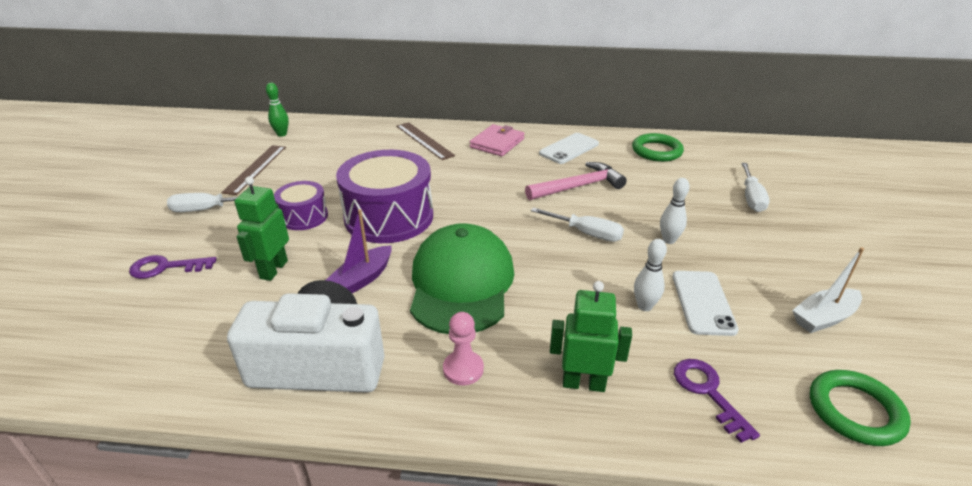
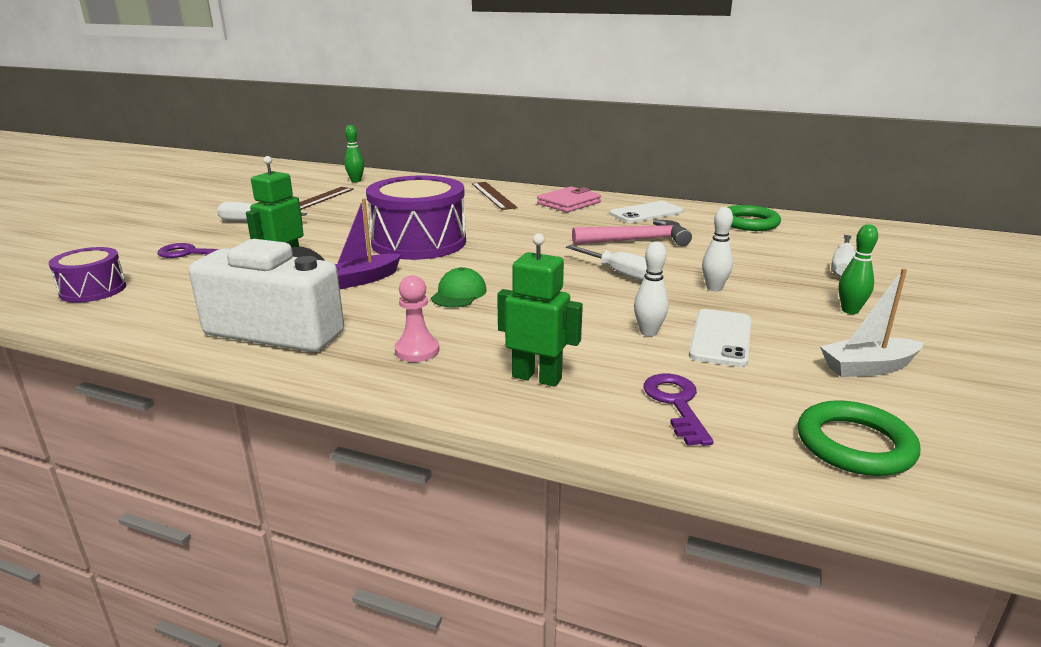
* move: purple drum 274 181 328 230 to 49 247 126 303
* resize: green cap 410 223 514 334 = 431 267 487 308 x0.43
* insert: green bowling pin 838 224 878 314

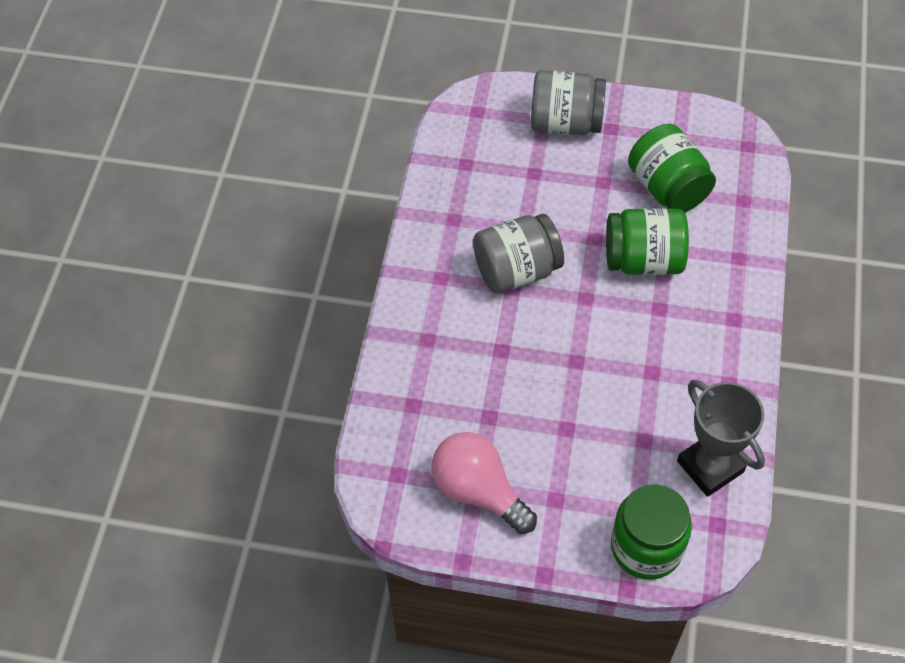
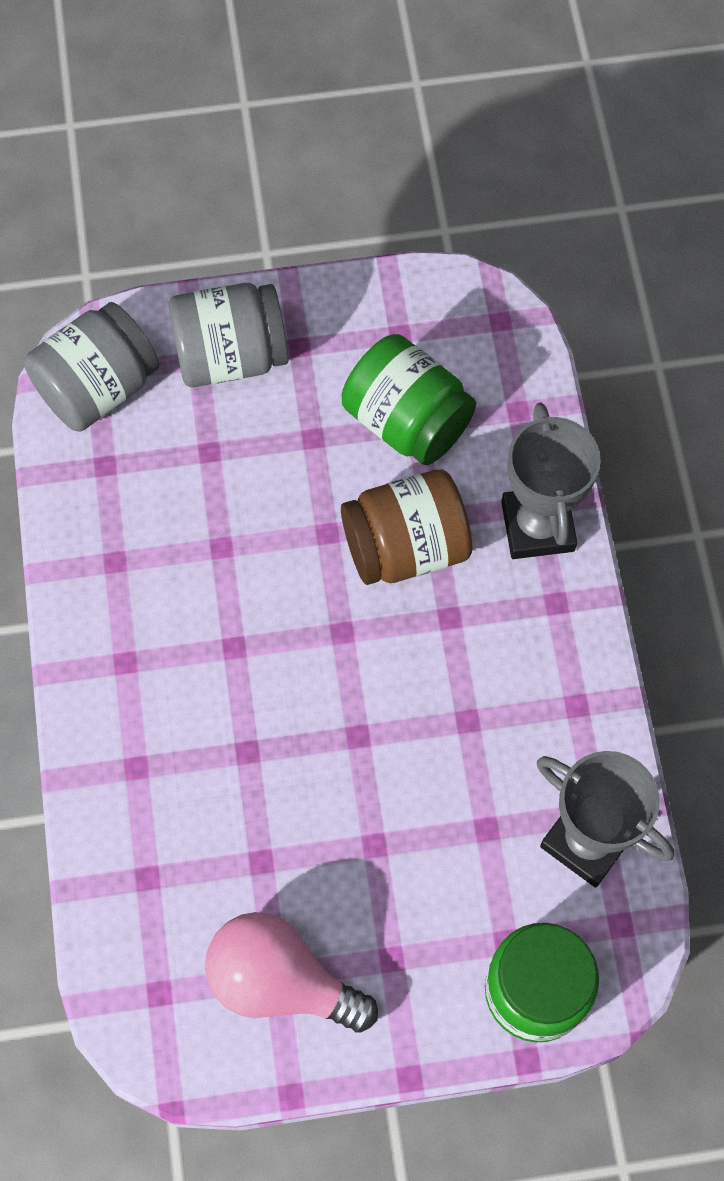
* move: grey jar 473 214 564 294 to 24 302 159 432
* recolor: green jar 606 208 689 275 to brown jar 341 469 472 585
* insert: grey trophy 501 402 601 559

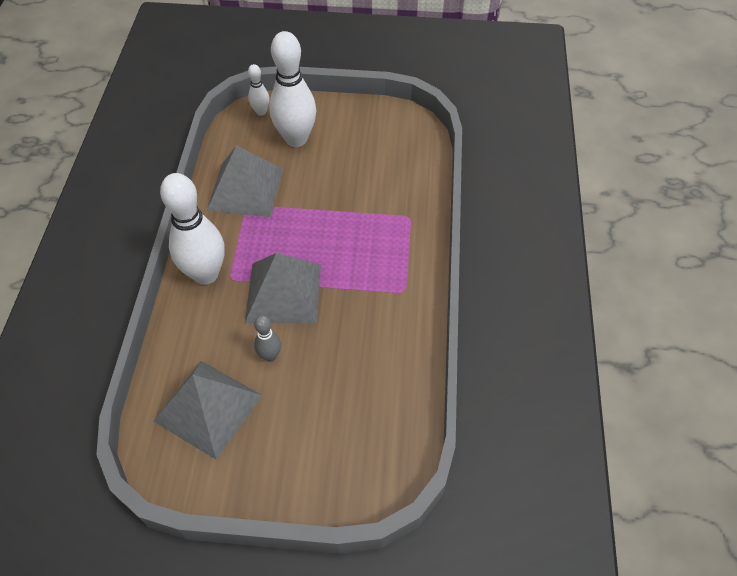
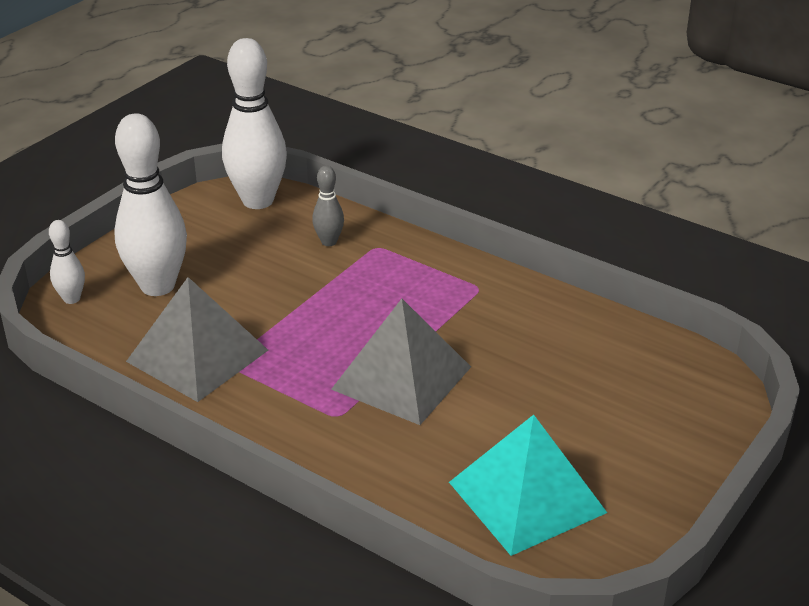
* move: white bowling pin 160 173 225 285 to 222 38 287 209
* move: grey bowling pin 254 315 281 362 to 312 166 344 246
* recolor: grey pyramid 153 361 263 459 to turquoise pyramid 449 415 607 556

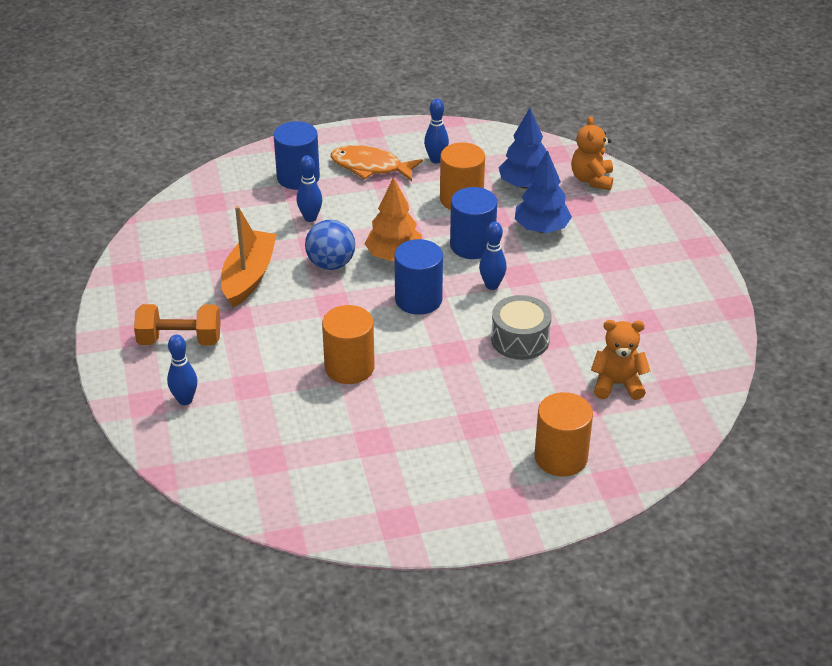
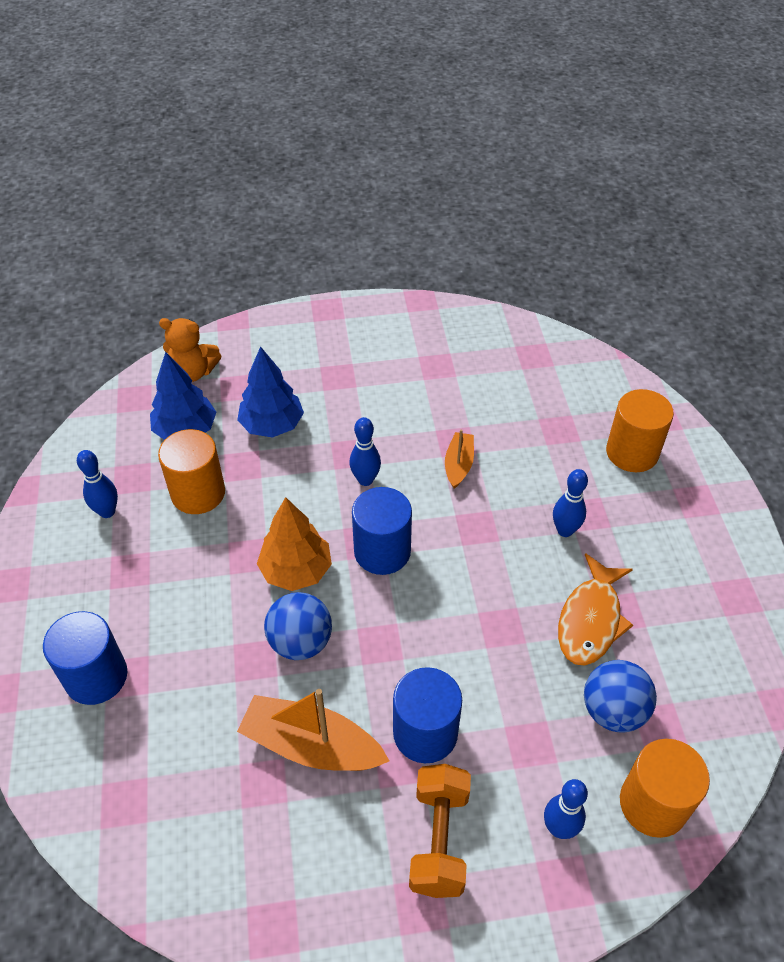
* move: blue cylinder 450 187 497 259 to 393 667 462 763
* replace: grey drum 491 295 552 360 to orange boat 445 429 474 489
* move: blue bowling pin 297 155 322 222 to 553 469 588 537
* move: orange fish 330 145 423 181 to 558 553 633 665
* insert: blue ball 584 660 657 733
* move: orange cylinder 322 305 375 384 to 620 739 710 838
* delete: orange teddy bear 591 320 650 400

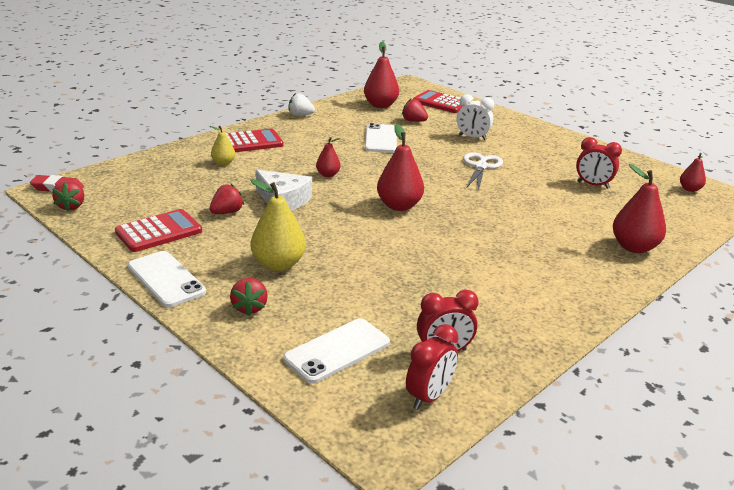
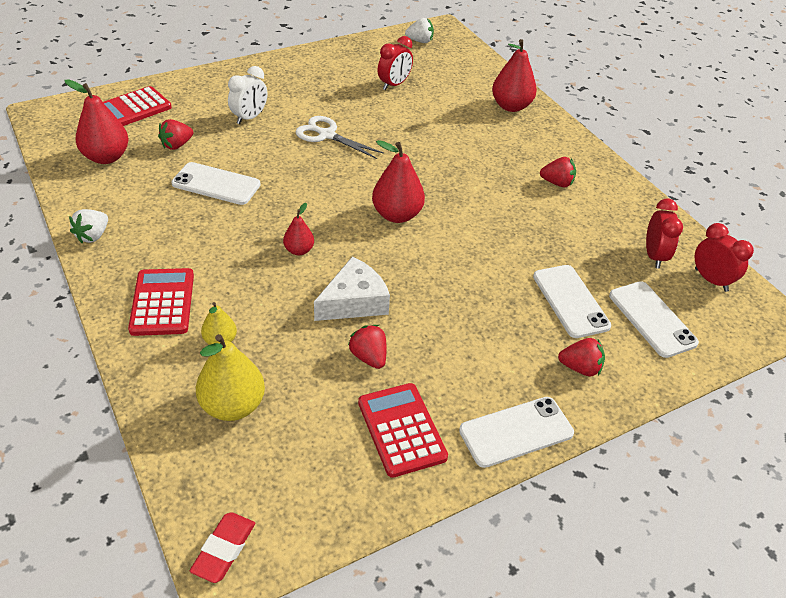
* move: yellow pear 250 179 306 271 to 196 334 265 421
* replace: red pear 680 153 706 192 to white strawberry 405 18 434 43
* insert: white phone 533 265 611 338
* move: red strawberry 52 180 84 211 to 540 157 576 187

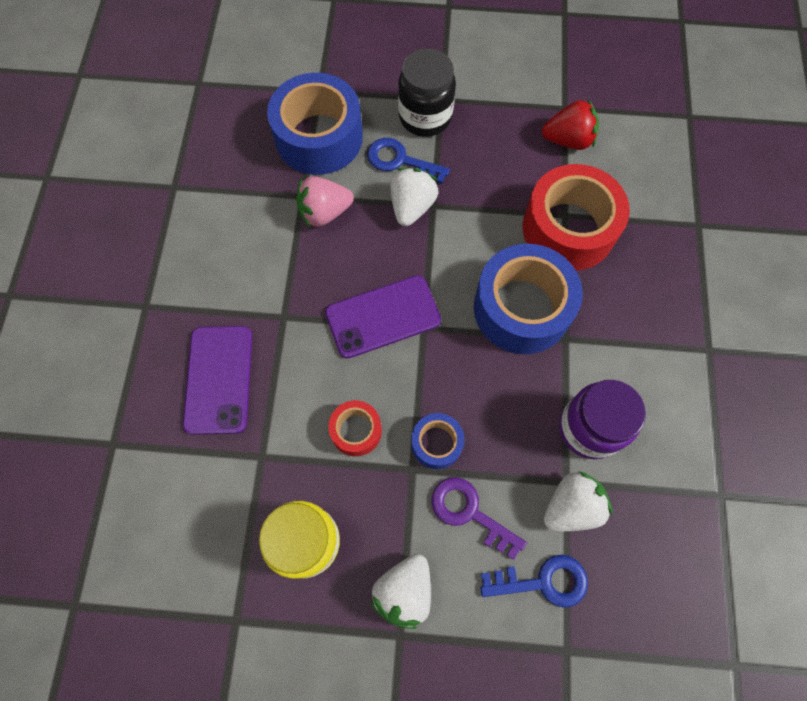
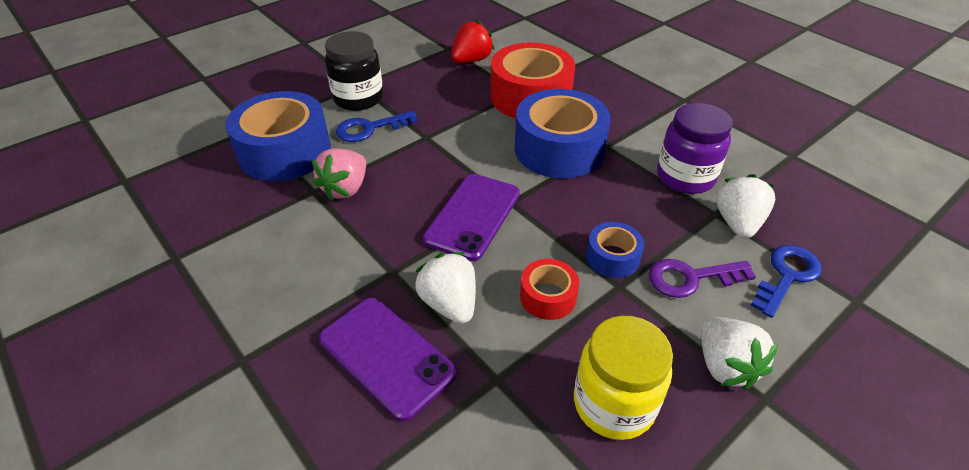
* move: white strawberry 390 168 438 226 to 415 252 476 324

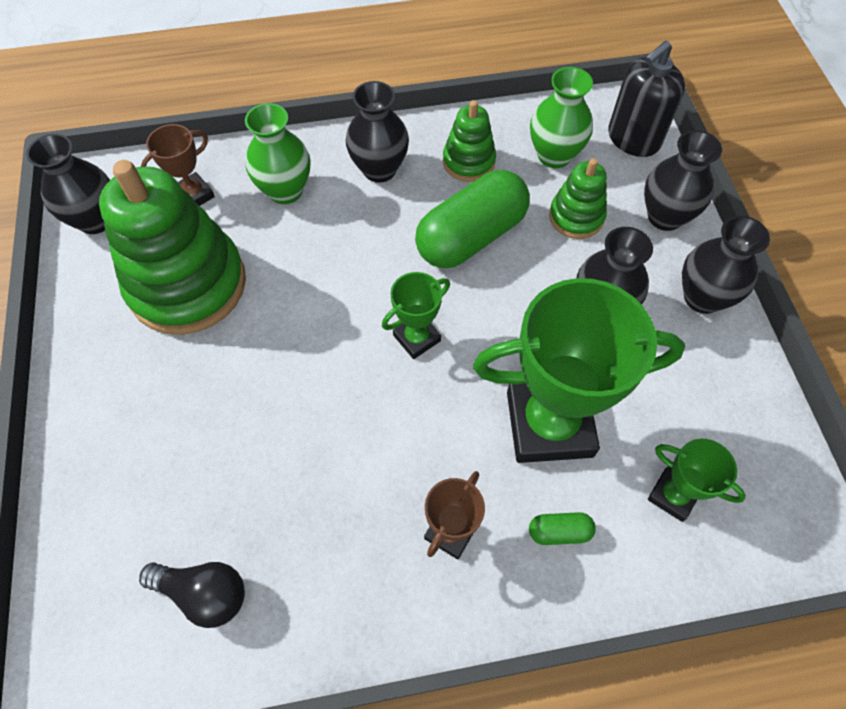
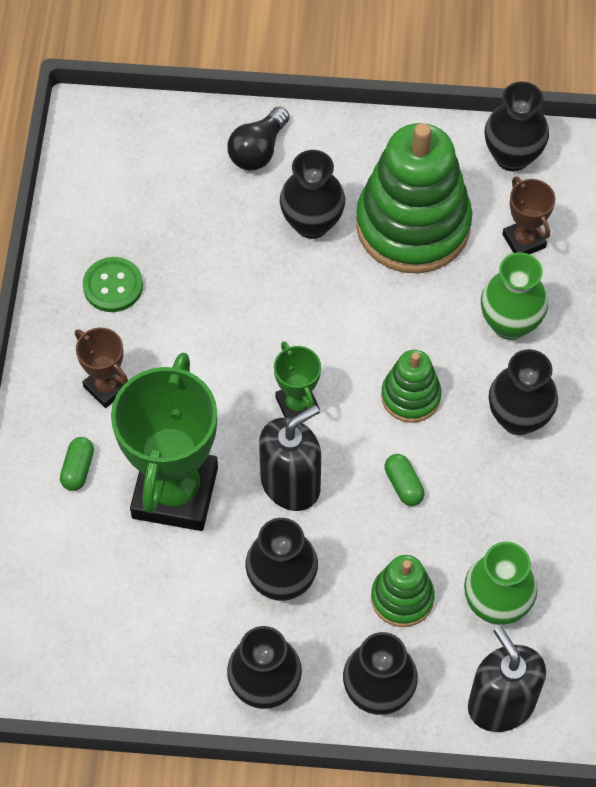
* insert: green button 83 257 143 312
* move: black light bulb 139 562 245 628 to 228 106 290 170
* insert: black soap dispenser 259 405 321 511
* insert: black vase 280 150 345 239
* move: green stacking toy 443 100 496 182 to 381 350 442 423
* resize: green capsule 415 170 530 268 = 384 454 425 506 x0.41
* delete: green trophy 648 439 746 522

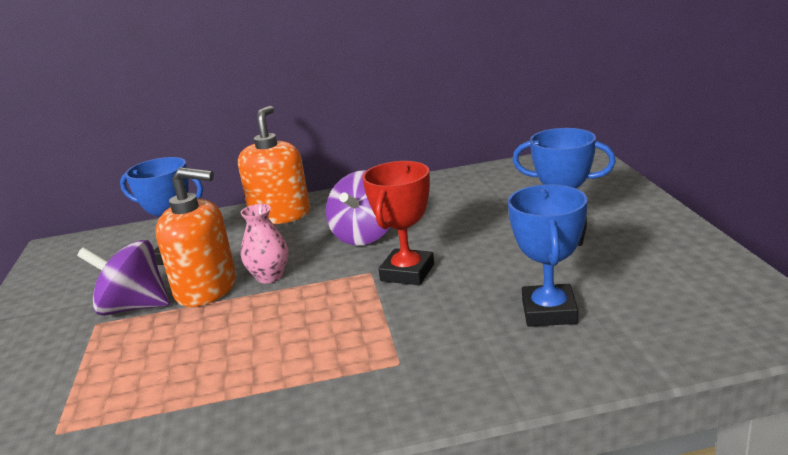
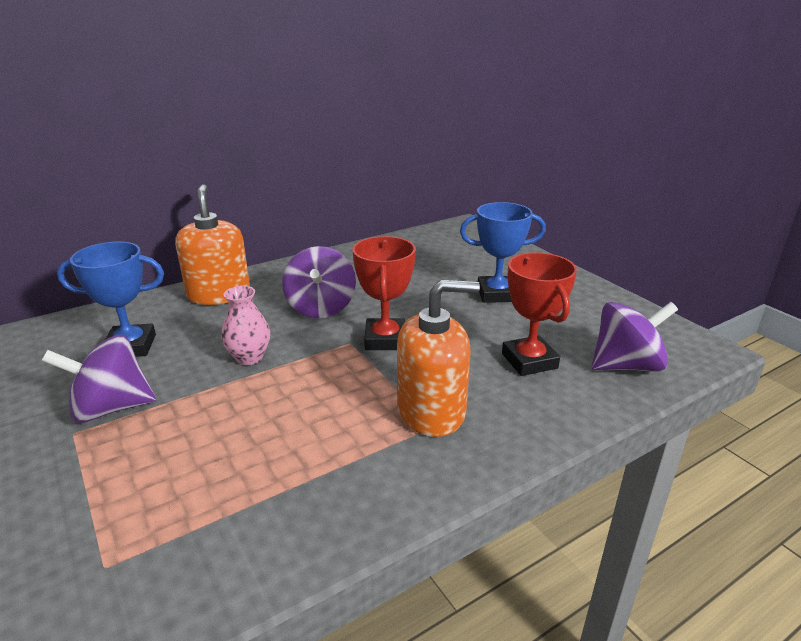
* move: orange soap dispenser 156 167 236 307 to 397 279 480 437
* recolor: blue trophy 508 184 588 327 to red trophy 502 252 577 376
* insert: purple spinning top 592 302 678 372

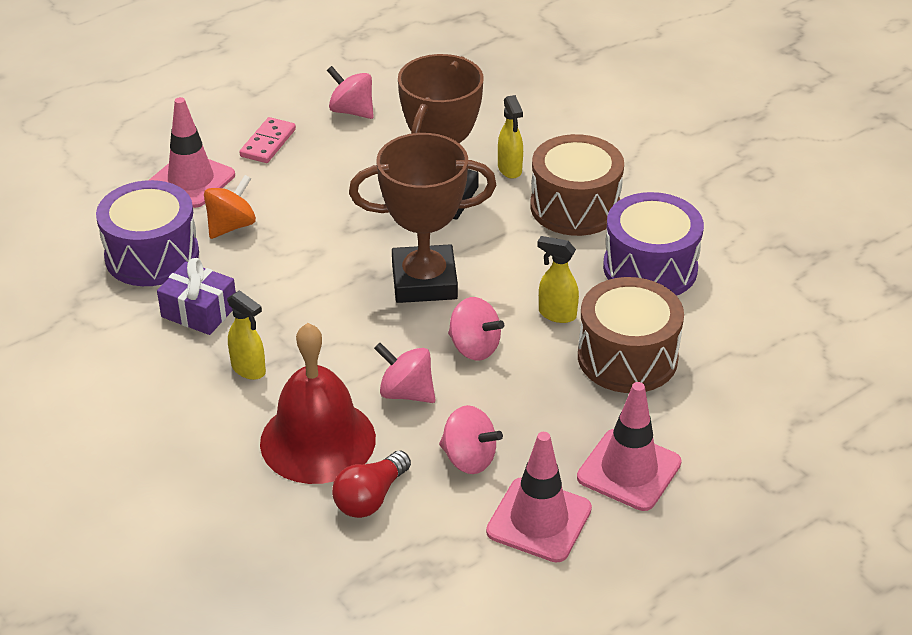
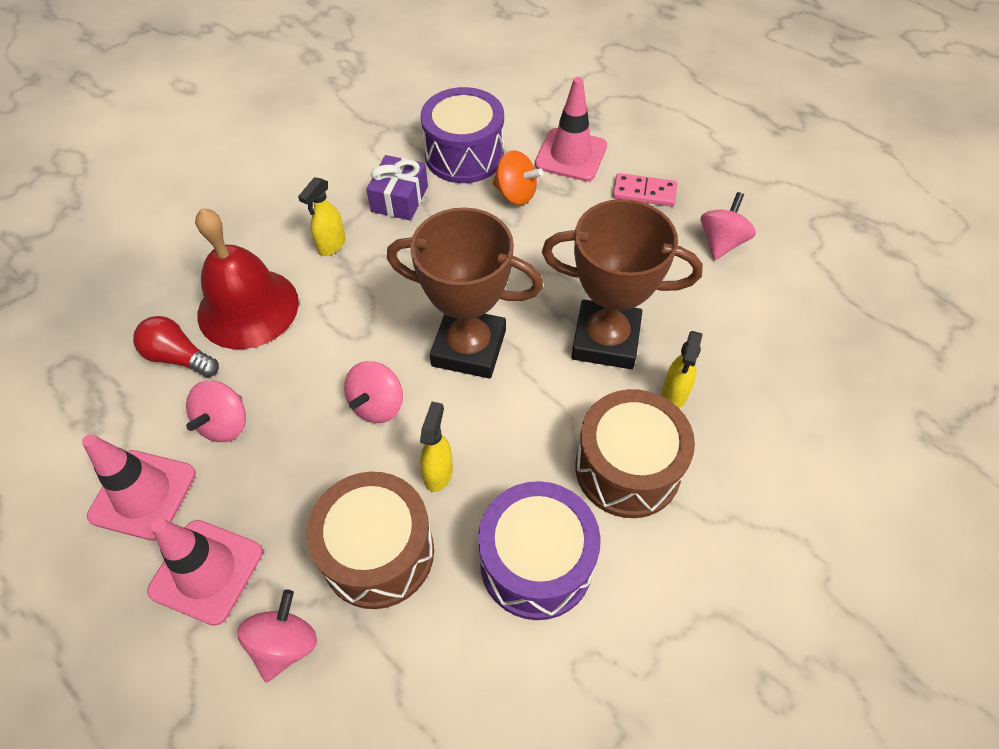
* move: pink spinning top 374 343 435 403 to 237 590 317 683
* rotate: brown trophy 349 133 497 303 = 387 207 543 378 60 degrees counterclockwise
* rotate: yellow spray bottle 498 95 523 179 = 662 331 702 408 45 degrees counterclockwise

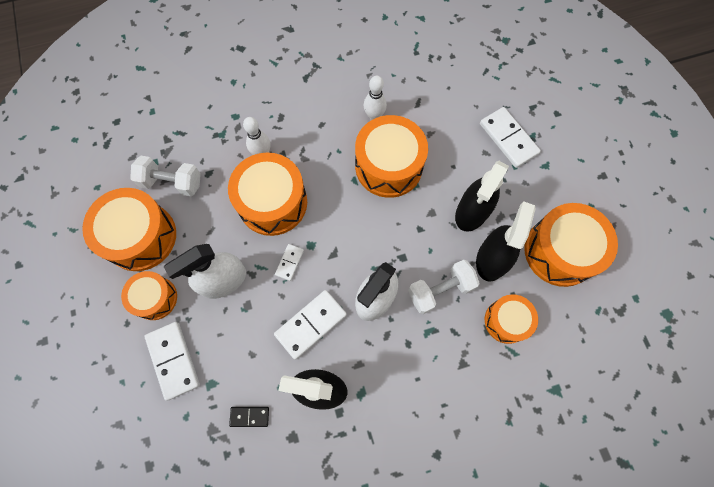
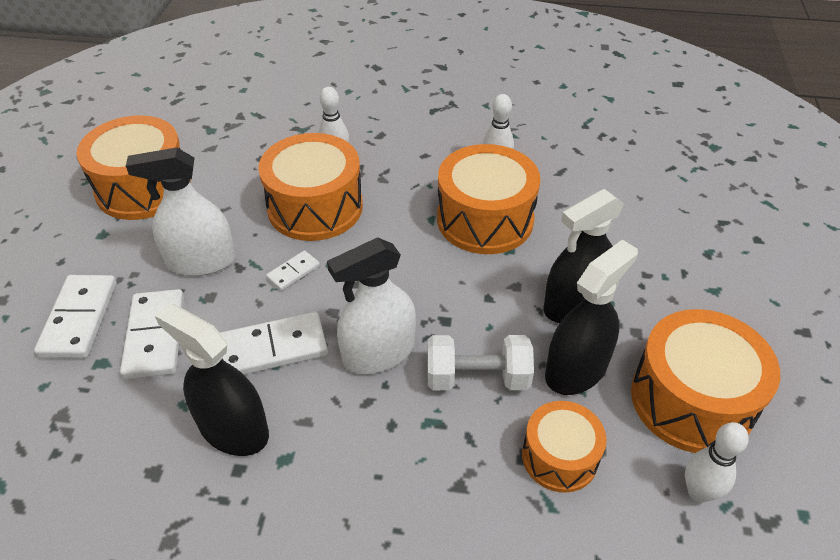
* move: white domino 480 107 541 168 to 120 289 184 379
* insert: white bowling pin 685 422 749 502
* delete: orange drum 121 271 177 320
* delete: white dumbbell 130 156 201 197
* delete: black domino 229 407 269 427

